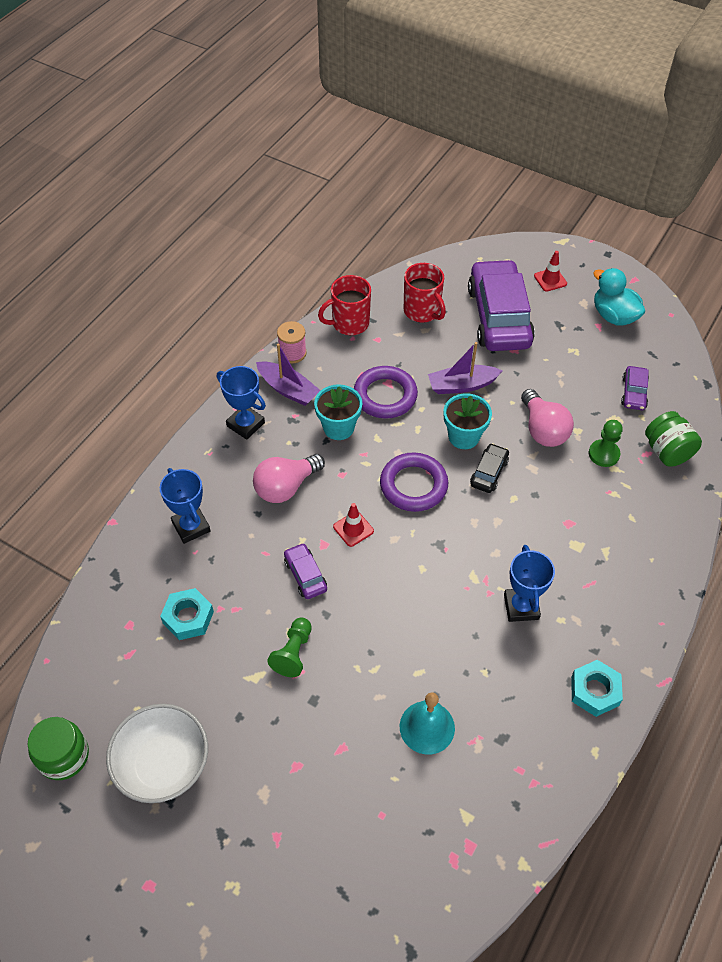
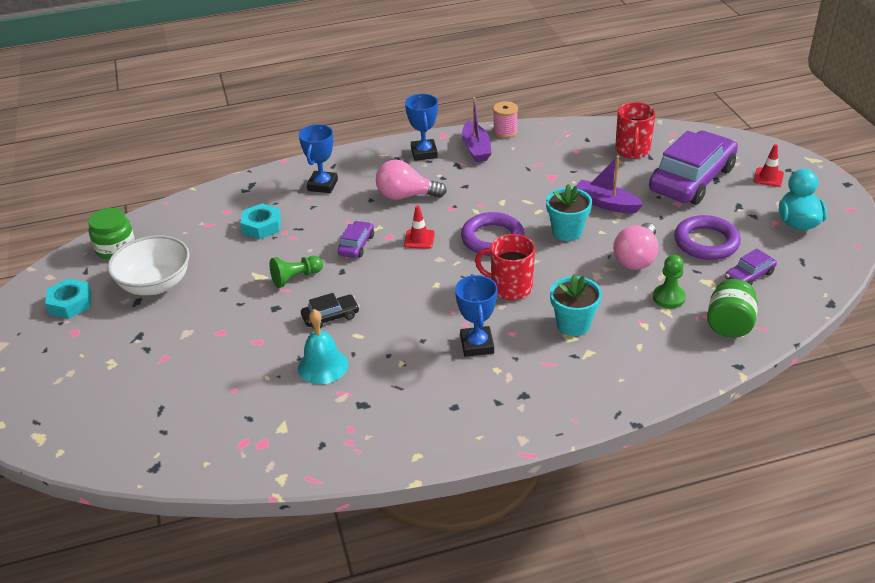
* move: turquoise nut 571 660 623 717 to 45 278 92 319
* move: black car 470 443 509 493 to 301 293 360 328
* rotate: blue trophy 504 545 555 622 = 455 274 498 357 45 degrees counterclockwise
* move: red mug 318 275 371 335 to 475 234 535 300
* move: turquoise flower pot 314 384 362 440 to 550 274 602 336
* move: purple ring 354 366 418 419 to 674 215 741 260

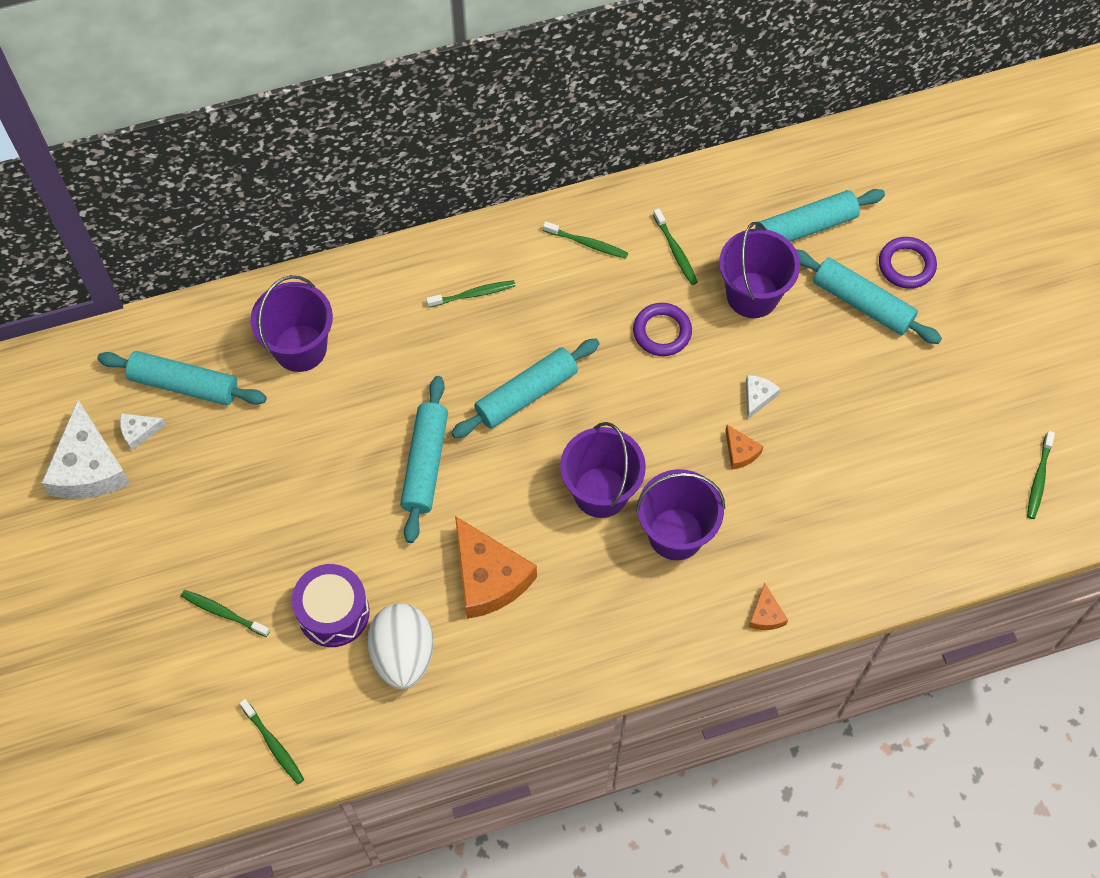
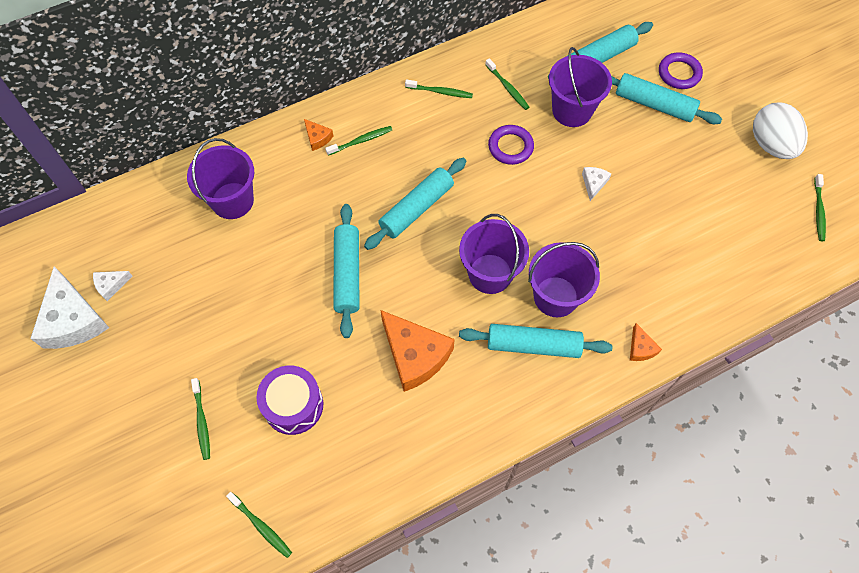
* rotate: green toothbrush 181 590 270 637 = 191 378 210 460 120 degrees counterclockwise
* move: orange cheese 725 425 764 470 to 304 119 333 151
* move: turquoise rolling pin 97 351 267 406 to 459 324 612 358
* move: white egg 367 603 434 689 to 753 103 808 159

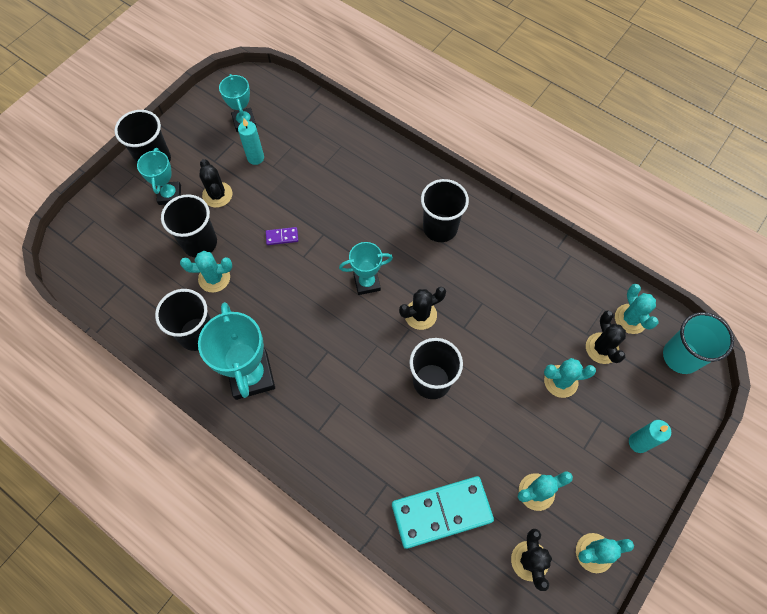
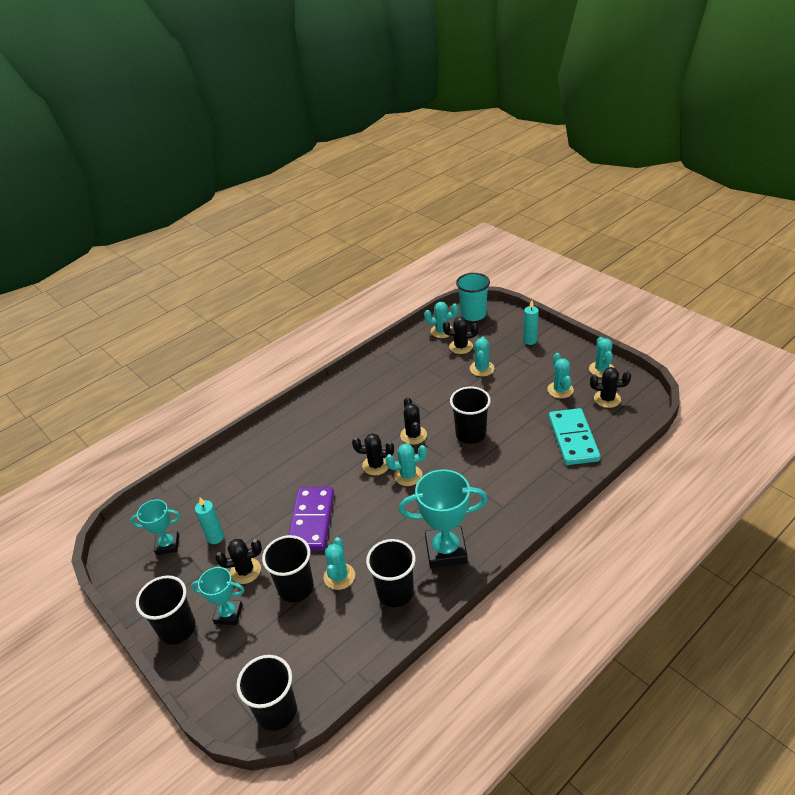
* move: black cup 421 179 469 242 to 236 655 297 731
* resize: purple domino 266 227 298 245 = 289 487 334 551 x2.47
* replace: turquoise trophy 339 242 393 295 to black cactus 352 433 394 475
* insert: turquoise cactus 385 443 427 486

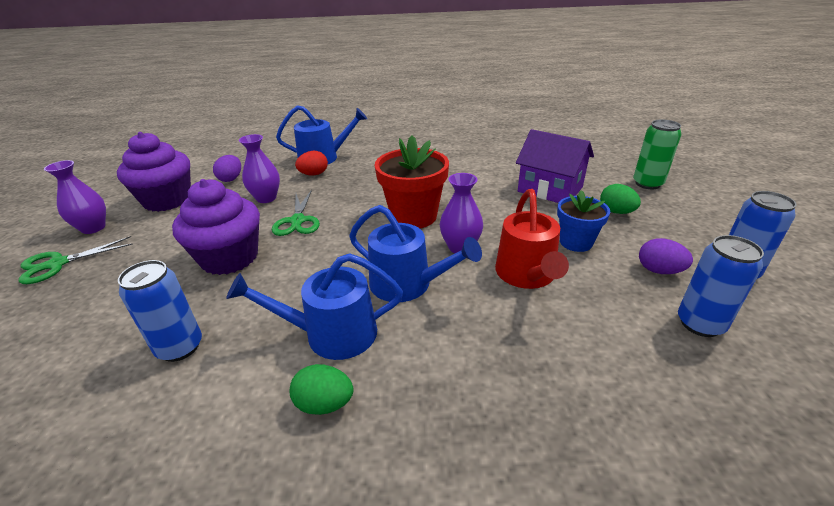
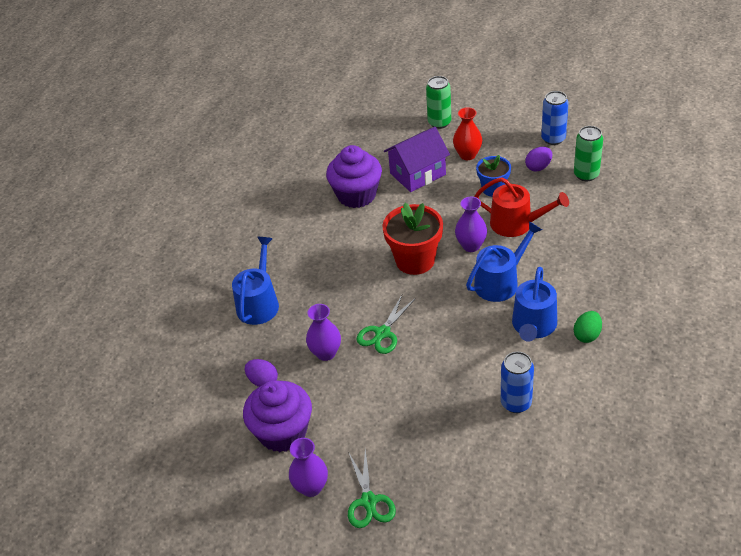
* move: purple cupcake 172 179 260 275 to 326 145 382 208
* rotate: green scissors 272 190 320 236 = 356 295 416 354 105 degrees clockwise
* replace: green egg 600 184 641 214 to red vase 453 107 482 160
* recolor: blue can 678 235 764 337 to green can 574 126 603 181
* delete: red egg 295 151 328 175

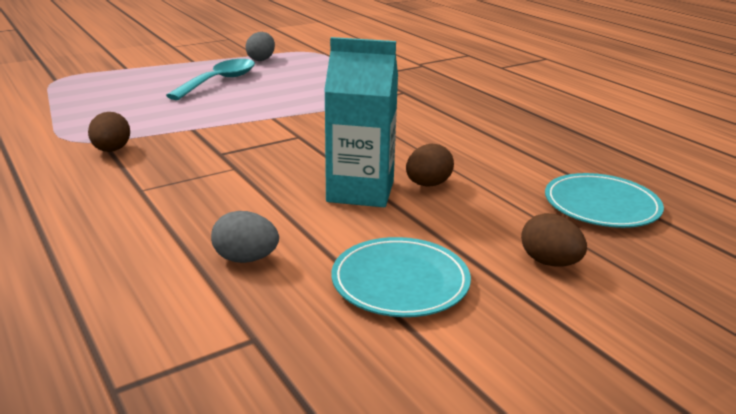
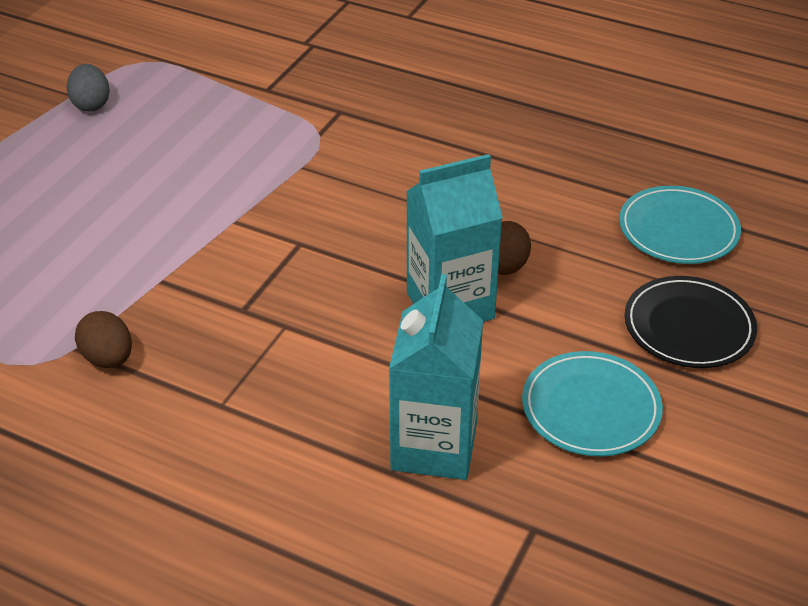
* replace: grey egg 211 211 279 263 to turquoise carton 389 274 483 480
* replace: brown egg 521 213 587 267 to black plate 625 276 757 368
* delete: turquoise spoon 166 59 255 100

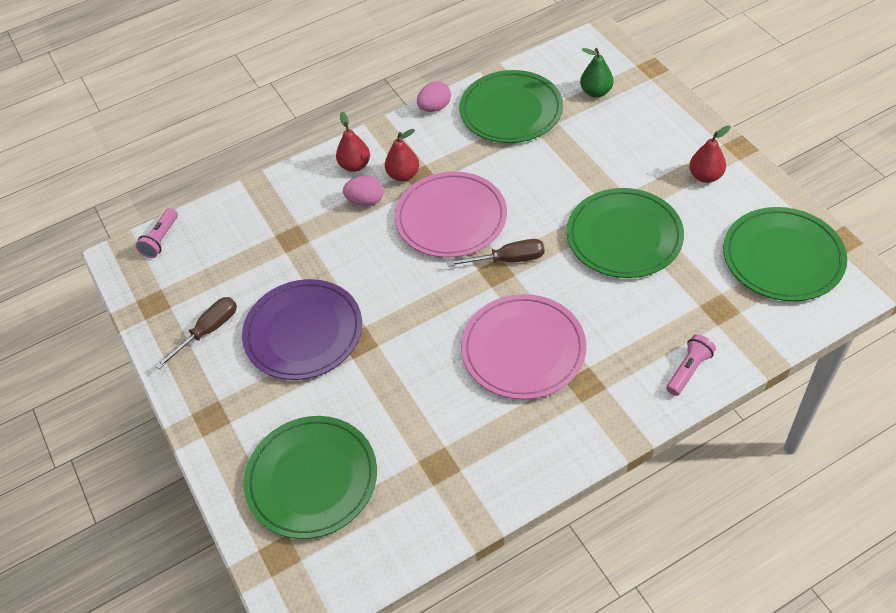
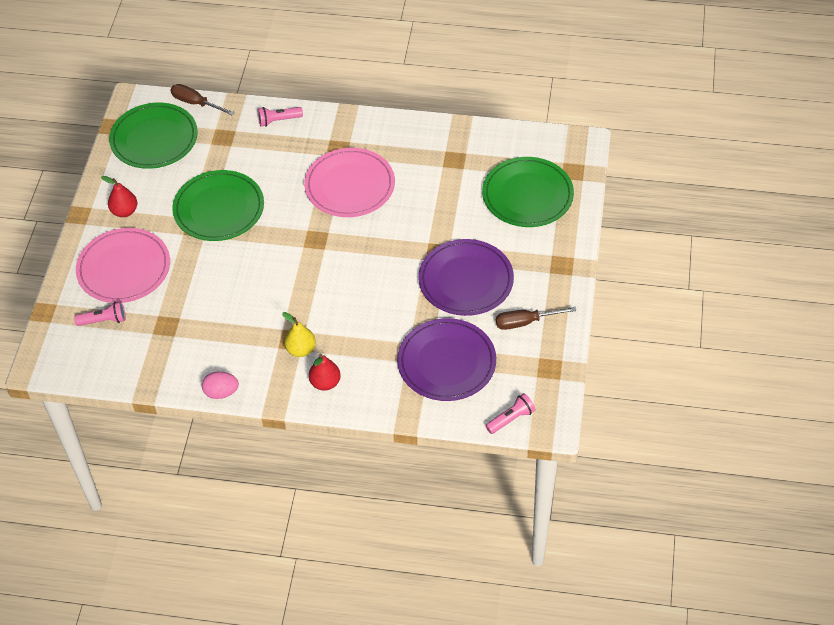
* replace: green pear 580 48 613 98 to pink flashlight 74 301 126 326
* move: pink plate 395 171 507 258 to 76 228 170 303
* move: brown screwdriver 447 239 545 266 to 171 84 234 115
* recolor: red pear 385 129 419 182 to yellow pear 282 312 316 357
* insert: purple plate 397 318 496 401
* delete: pink egg 343 176 384 206
* delete: green plate 459 70 563 143

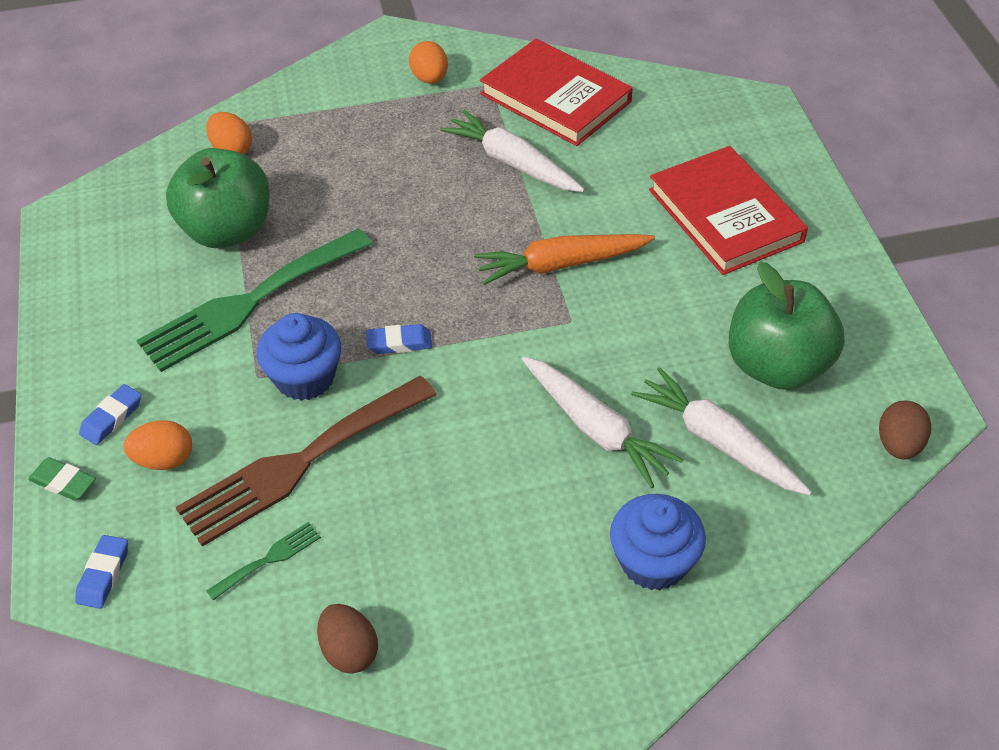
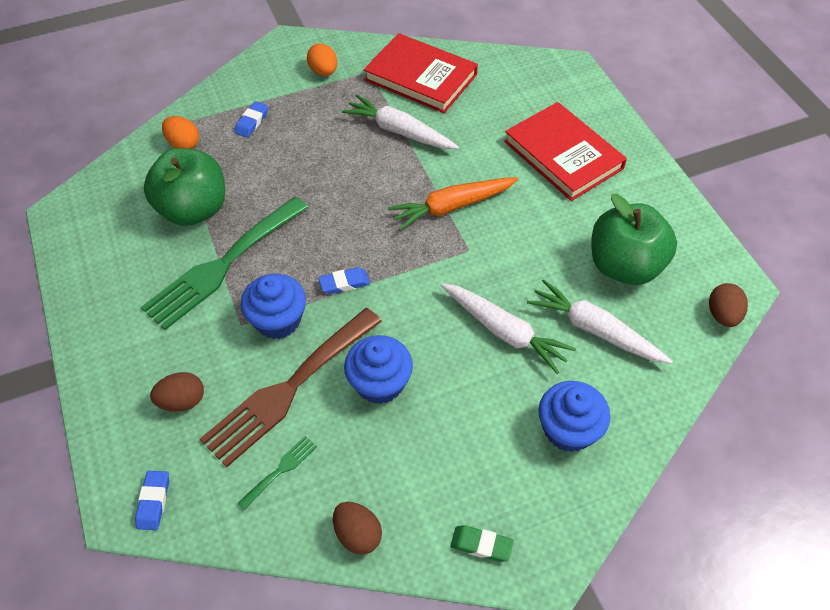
* recolor: orange egg 123 420 192 470 to brown egg 150 372 204 411
* move: blue eraser 79 384 141 445 to 234 101 268 138
* insert: blue cupcake 344 335 413 404
* move: green eraser 28 457 96 501 to 451 525 513 562

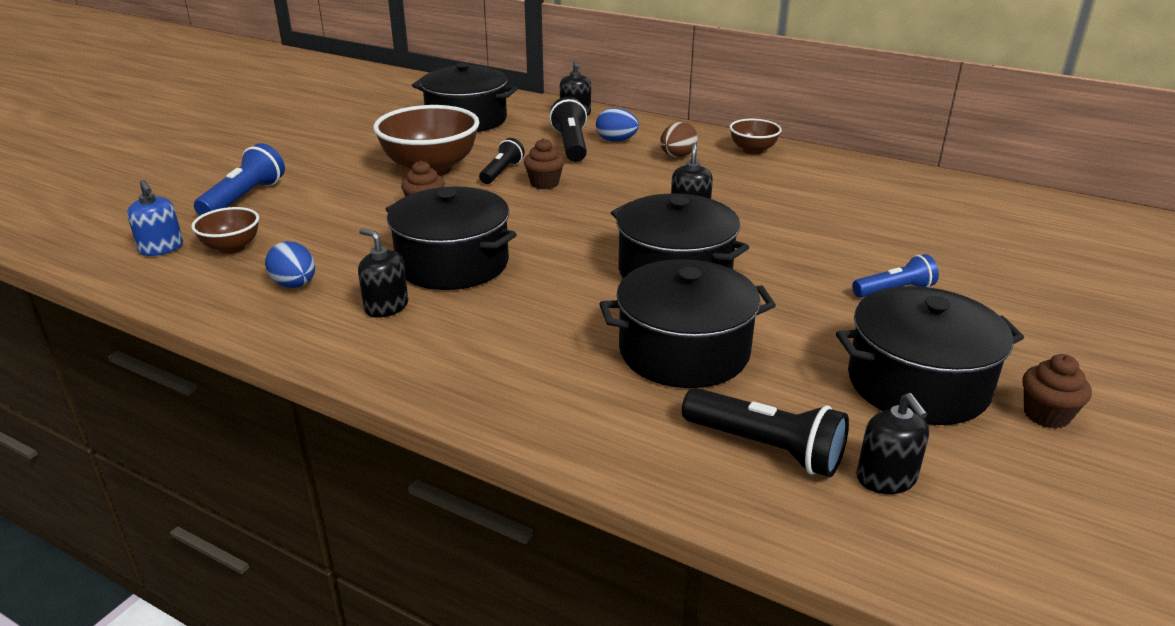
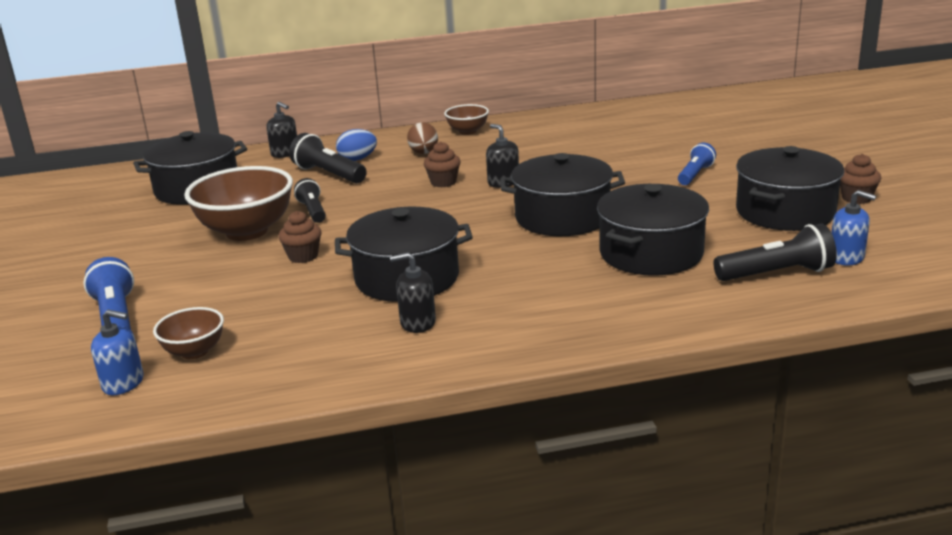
* move: brown cupcake 524 138 565 189 to 424 141 461 188
* recolor: black soap dispenser 856 393 929 494 to blue soap dispenser 831 190 876 266
* delete: blue egg 265 241 315 288

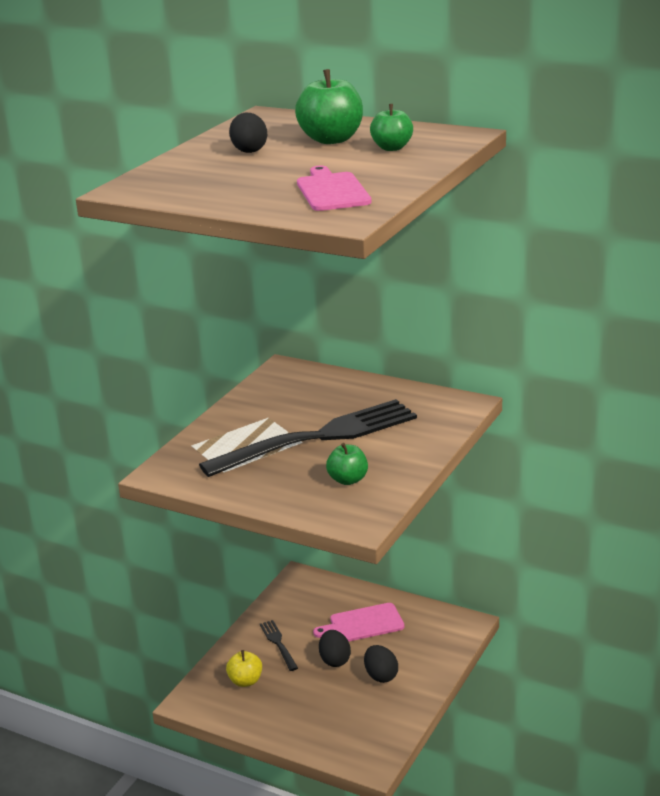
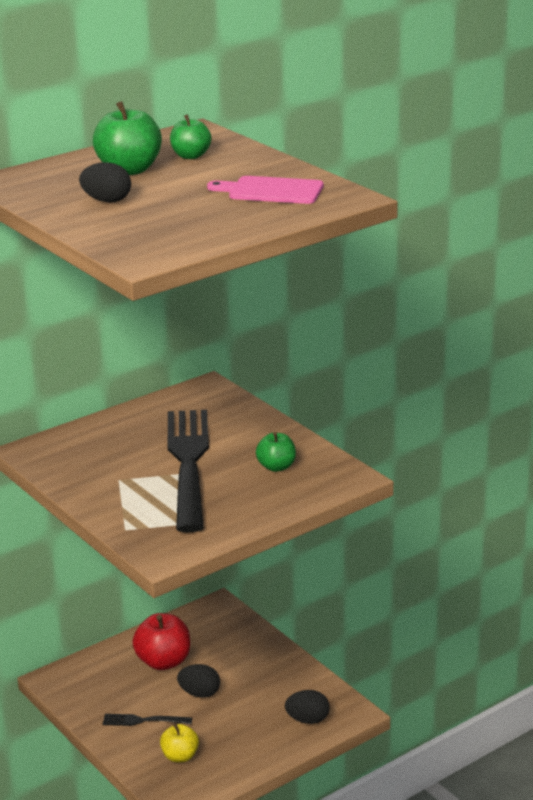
* replace: pink cutting board 313 603 404 642 to red apple 132 613 190 670
* move: black egg 364 645 398 683 to 285 690 330 724

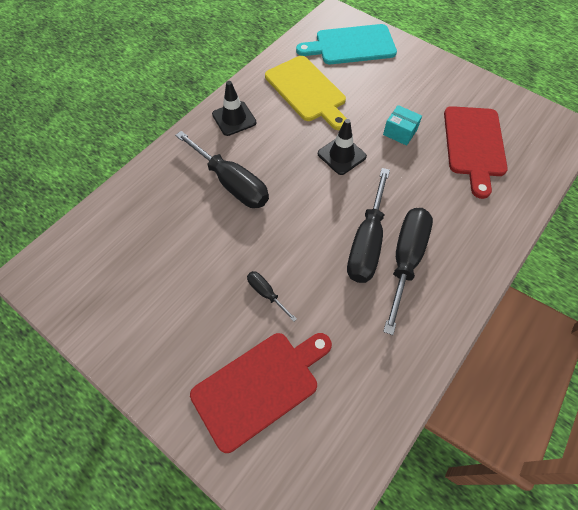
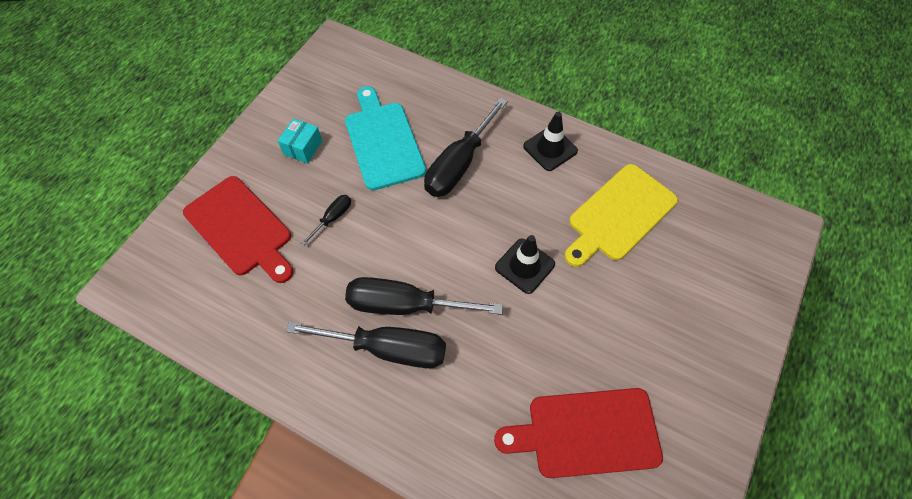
* move: turquoise box 383 105 422 146 to 278 118 322 163
* move: turquoise cutting board 296 24 397 64 to 345 86 426 190

